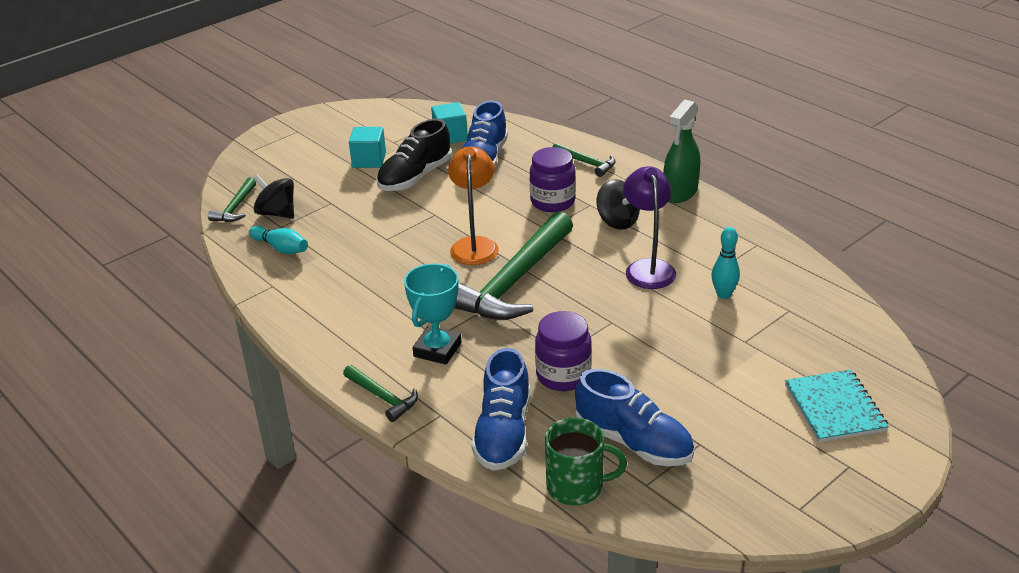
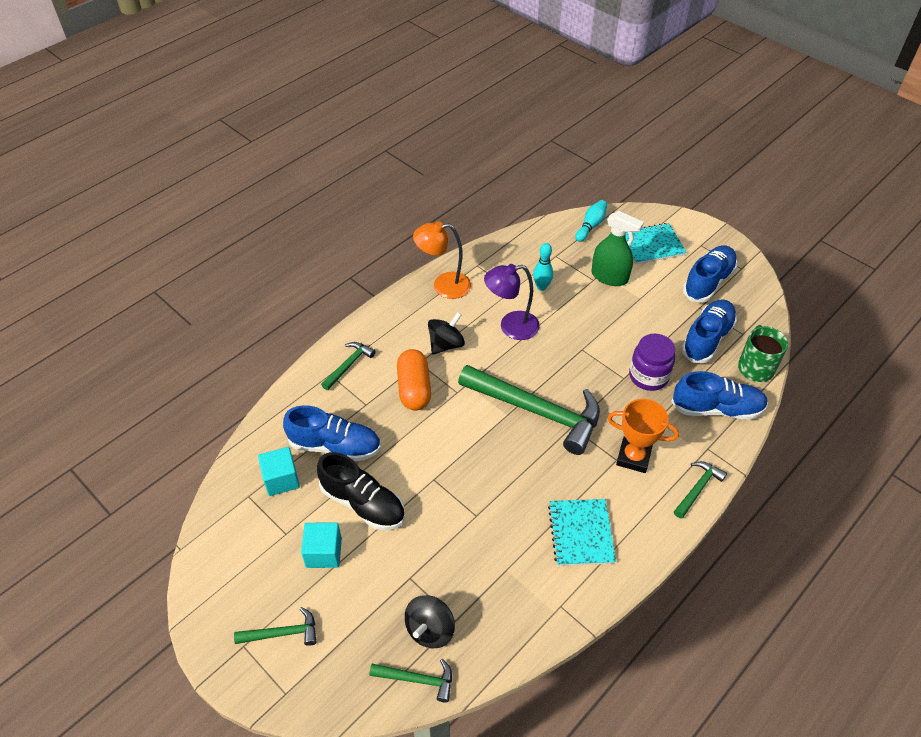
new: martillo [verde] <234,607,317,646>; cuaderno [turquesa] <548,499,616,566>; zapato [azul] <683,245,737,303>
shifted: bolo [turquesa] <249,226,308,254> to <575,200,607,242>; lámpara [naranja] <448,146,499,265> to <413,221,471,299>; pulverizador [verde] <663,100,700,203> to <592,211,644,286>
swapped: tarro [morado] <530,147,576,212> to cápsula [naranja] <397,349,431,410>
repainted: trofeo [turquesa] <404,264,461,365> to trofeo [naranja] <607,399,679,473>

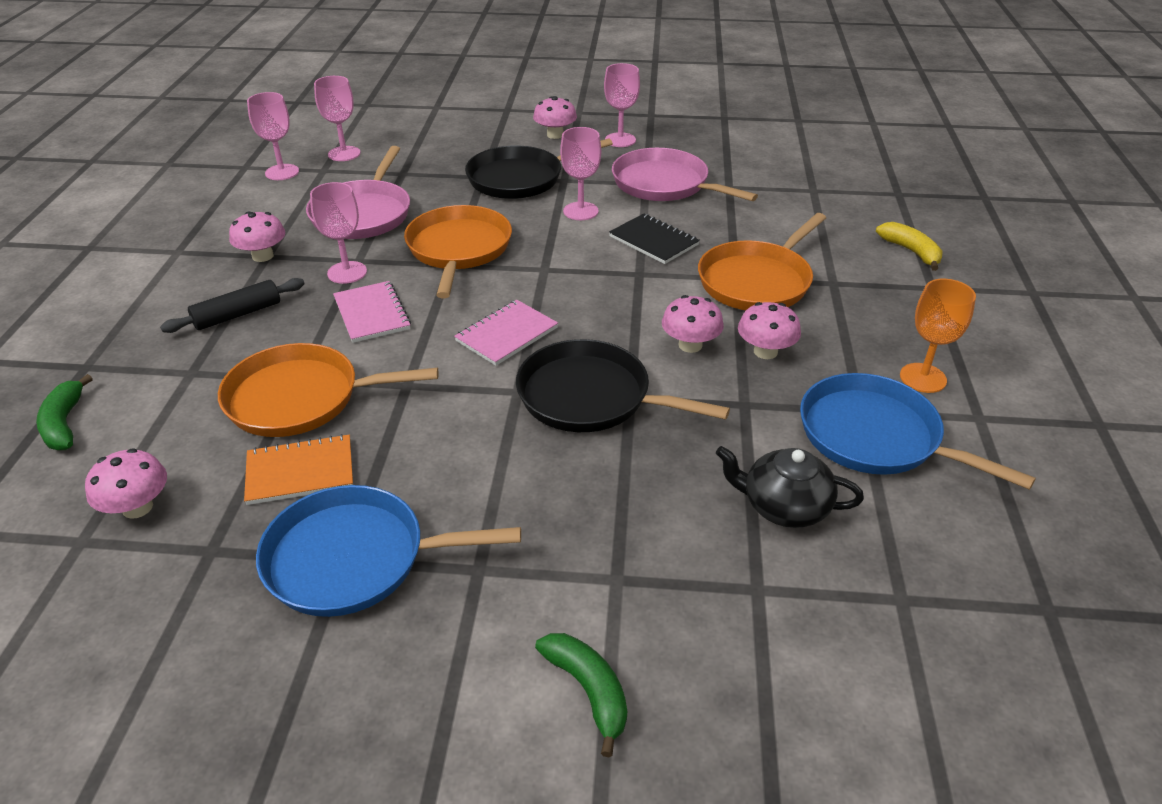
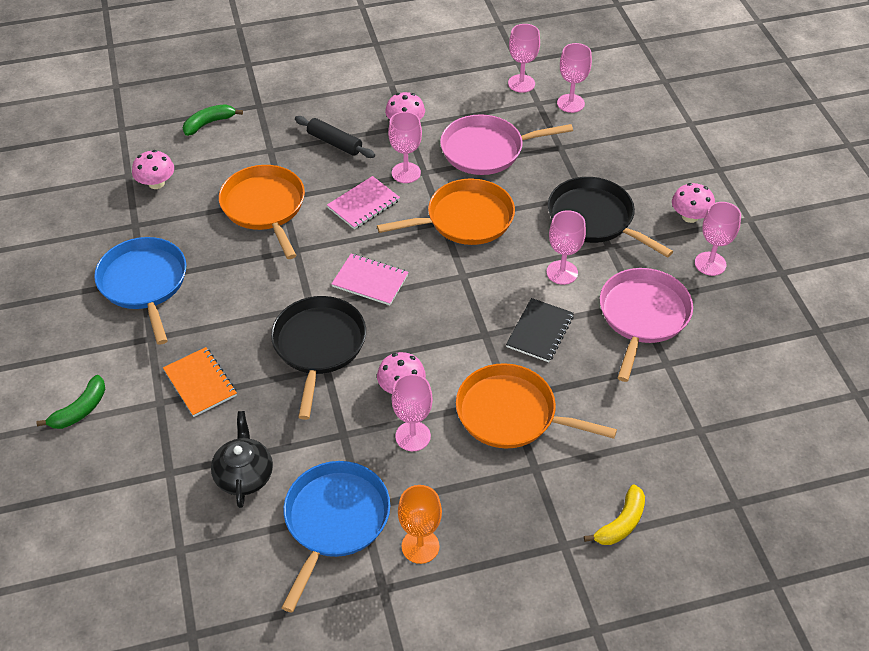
shifted: cuaderno [naranja] <244,434,353,505> to <163,347,237,417>
swapped: seta [rosa] <738,302,801,359> to copa [rosa] <392,374,433,451>

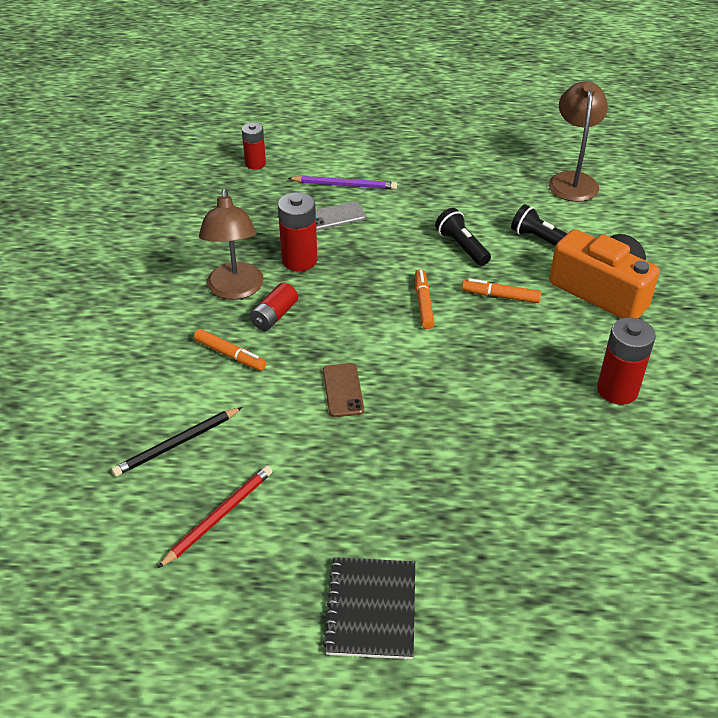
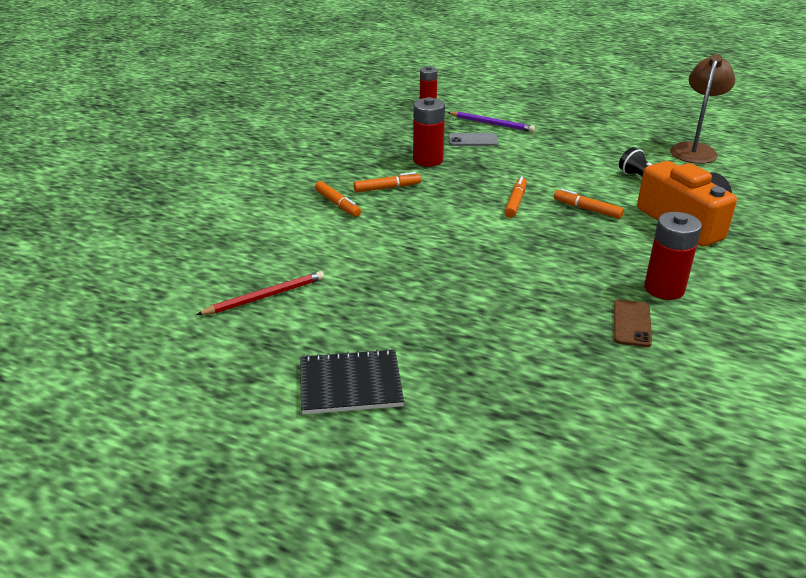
gone: lápiz [negro] <111,407,242,476>; lámpara [marrón] <199,188,264,300>; lámpara de mano [negro] <435,208,491,266>
shifted: móvil [marrón] <323,363,364,417> to <614,299,652,347>
swapped: pila [rojo] <250,283,298,331> to rotulador [naranja] <354,172,421,193>
rotated: cuaderno [negro] <323,557,415,659> = <300,349,404,414> 60 degrees clockwise

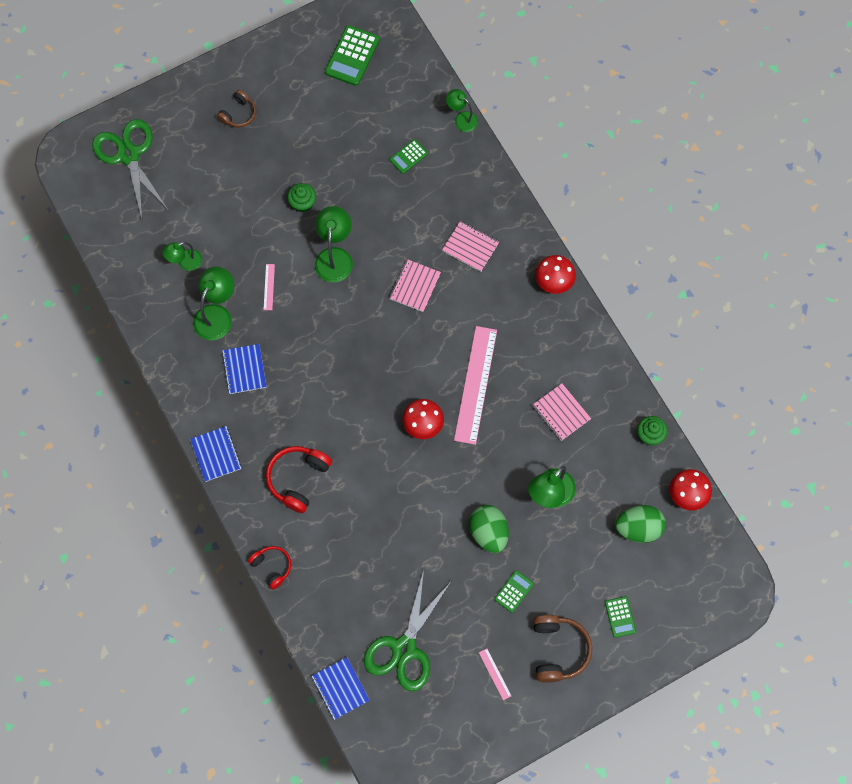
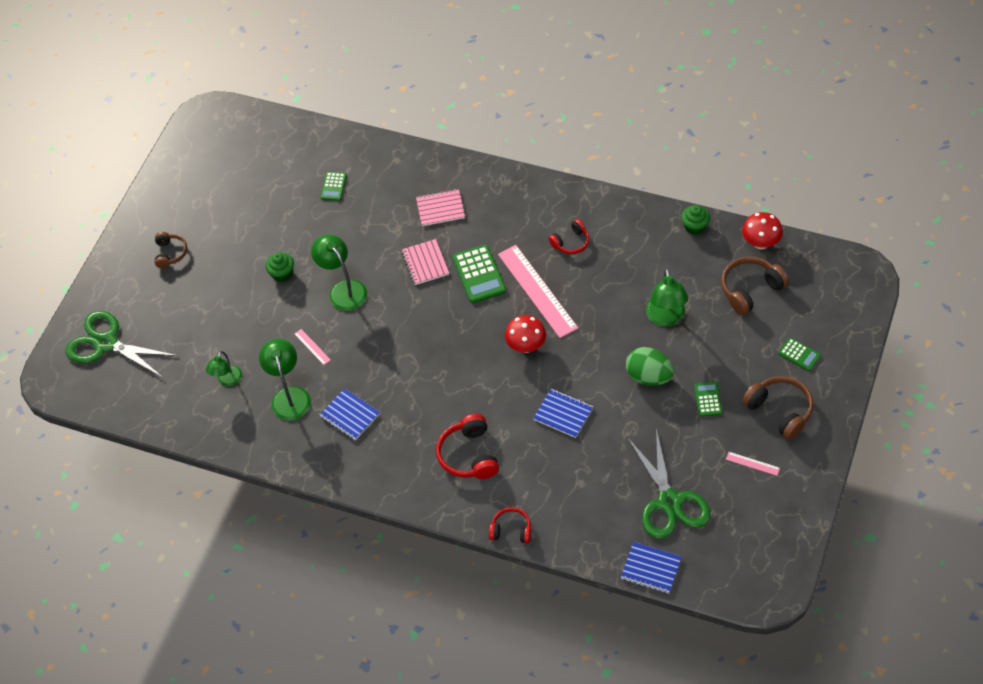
gone: lámpara [verde] <446,89,478,132>; cuaderno [rosa] <533,383,591,441>; seta [rojo] <535,255,576,294>
new: auriculares [rojo] <549,219,589,254>
shifted: cuaderno [azul] <190,426,242,482> to <533,389,593,438>; calculadora [verde] <325,25,380,86> to <452,245,506,303>
swapped: huevo [verde] <615,505,666,543> to auriculares [marrón] <721,256,789,315>

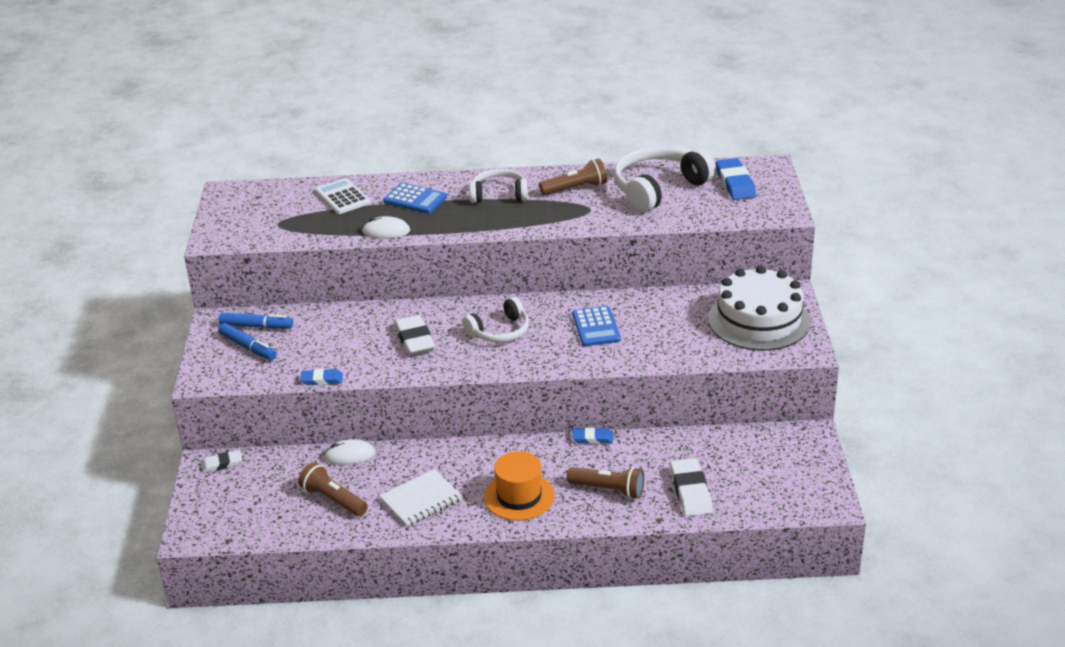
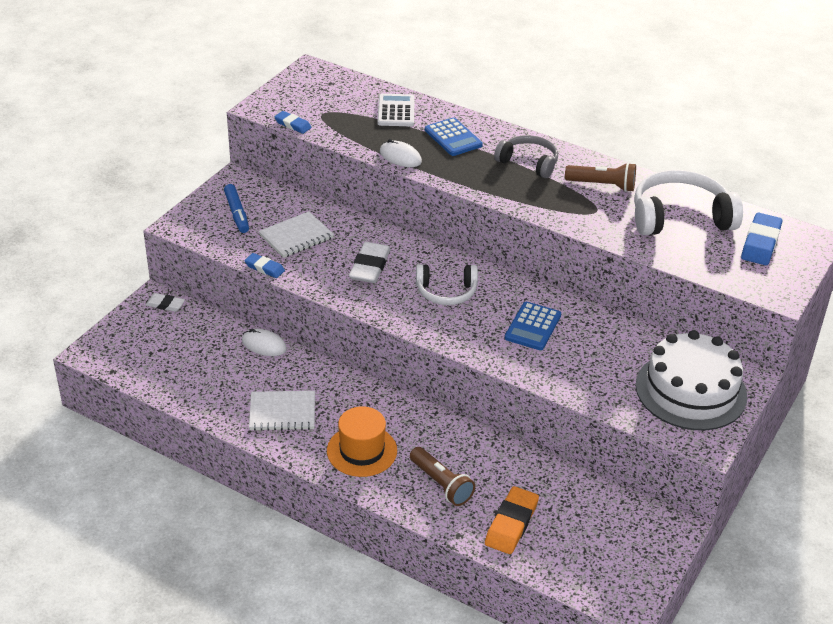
gone: rotulador [azul] <219,313,293,329>; lámpara de mano [marrón] <298,462,368,517>
new: cuaderno [blanco] <259,211,334,258>
shifted: goma de borrar [azul] <572,428,613,444> to <274,111,312,134>
repainted: auriculares [blanco] <469,169,528,203> to auriculares [gris] <494,135,558,178>; goma de borrar [blanco] <670,458,713,517> to goma de borrar [naranja] <485,486,539,554>

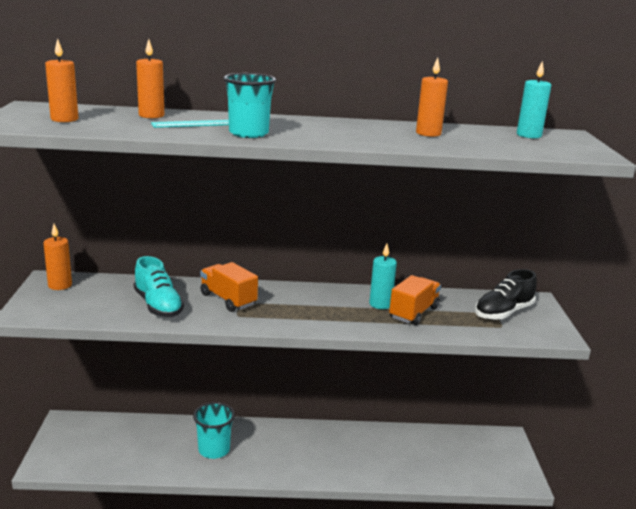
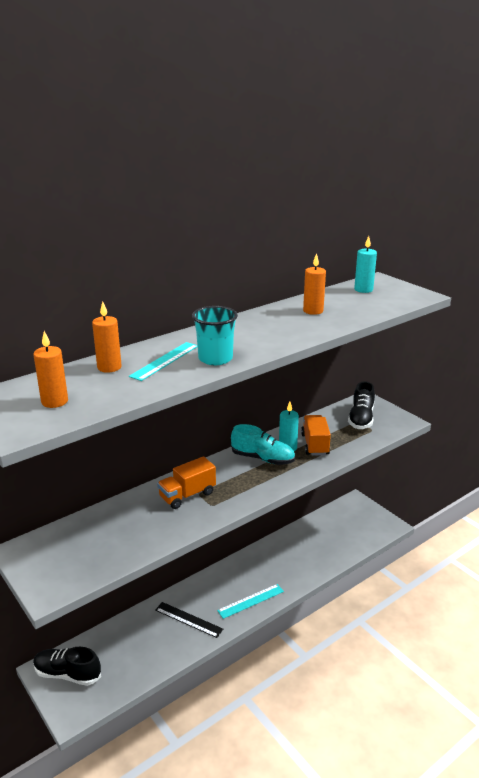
gone: vela [naranja] <43,224,72,290>
new: zapato [negro] <33,647,101,686>; regla [turquesa] <217,584,284,619>
shifted: zapato [turquesa] <134,256,184,317> to <231,424,295,465>
swapped: vaso [turquesa] <193,402,235,459> to regla [negro] <155,602,223,638>
rotated: camión [naranja] <200,262,258,312> = <157,456,216,509> 45 degrees counterclockwise

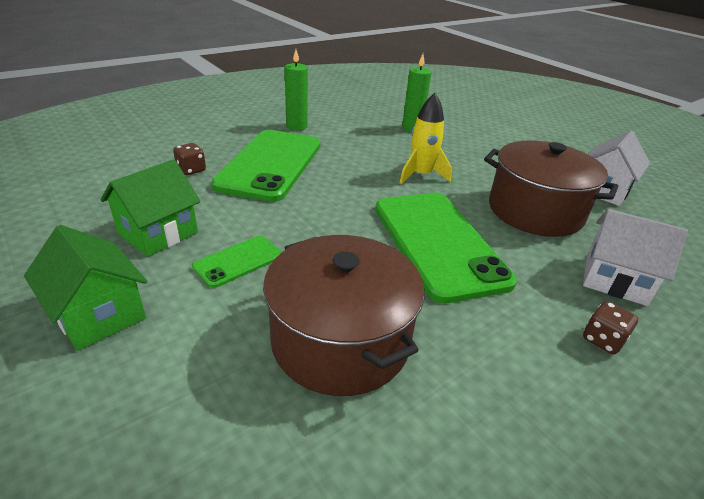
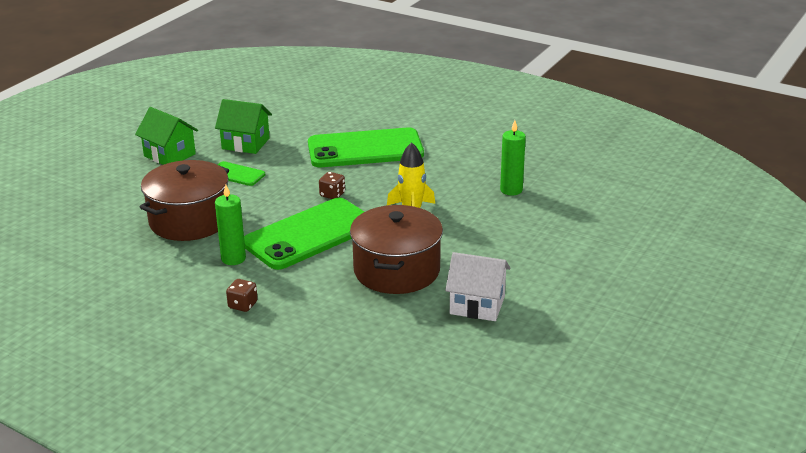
gone: casa [blanco] <583,209,688,306>
shifted: dado [marrón] <173,143,206,175> to <319,172,345,199>; vela [verde] <285,50,308,130> to <215,184,246,265>
rotated: casa [verde] <24,225,148,351> = <135,107,198,165> 75 degrees counterclockwise

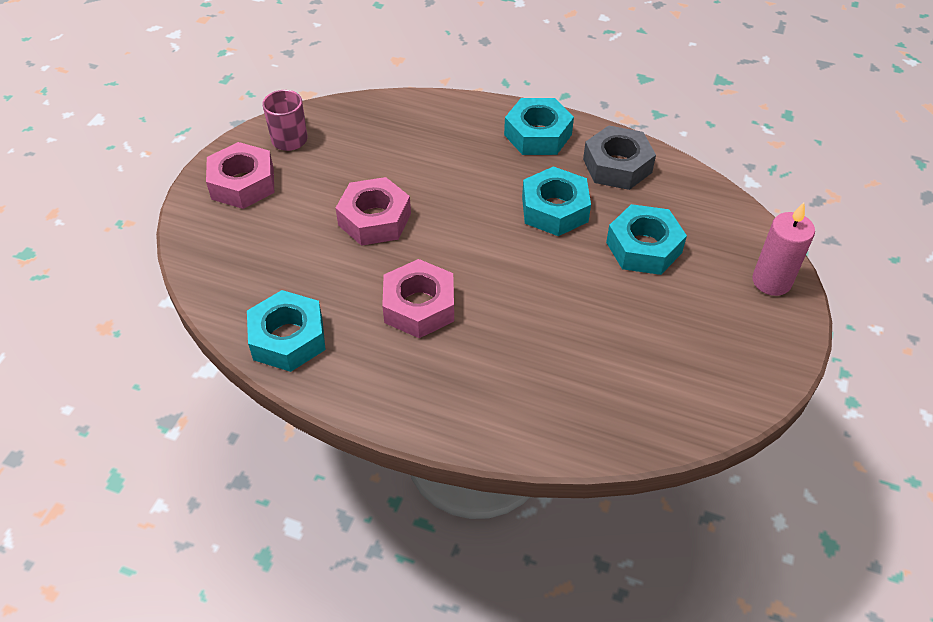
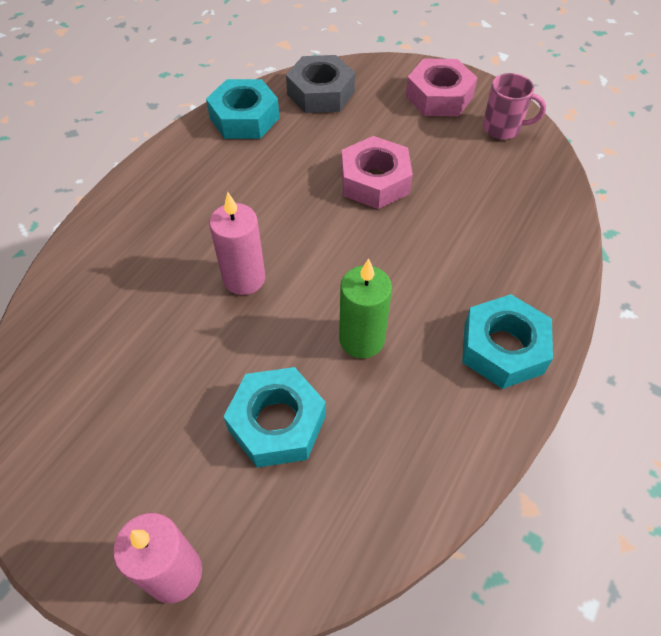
gone: tuerca [rosa] <382,259,454,338>
new: vela [rosa] <209,192,265,295>
shifted: tuerca [gris] <583,126,656,190> to <286,55,355,113>
swapped: tuerca [turquesa] <522,166,591,236> to vela [verde] <339,258,392,358>

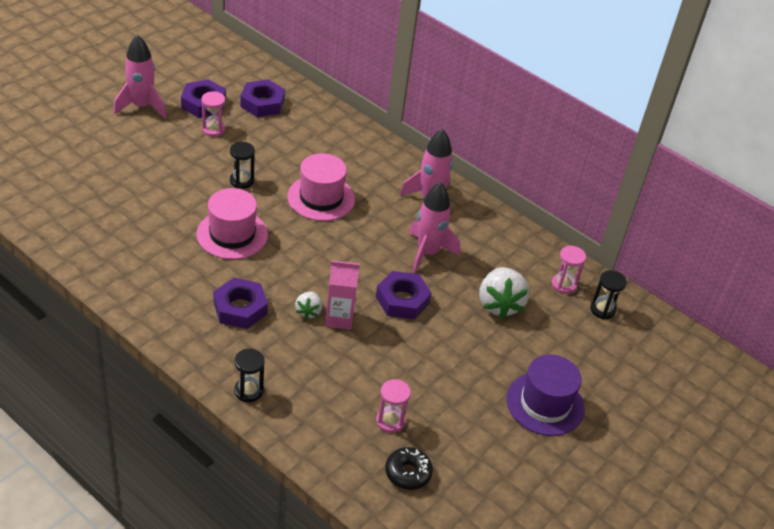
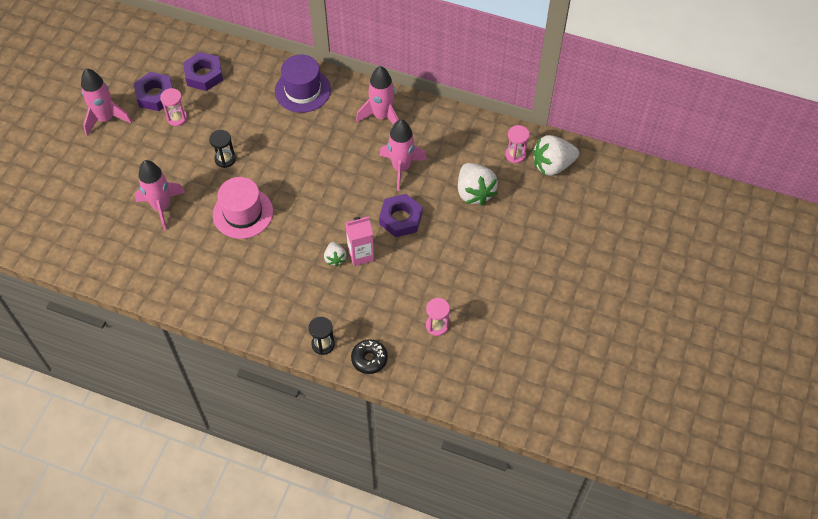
gone: tuerca [morado] <213,278,268,329>; sombrero [rosa] <287,153,355,221>
new: cohete [rosa] <135,160,185,231>
shifted: rosquilla [negro] <385,447,433,490> to <351,339,388,374>; sombrero [morado] <506,354,585,436> to <275,54,331,113>
swapped: reloj de arena [negro] <590,270,627,319> to fresa [blanco] <533,135,579,176>

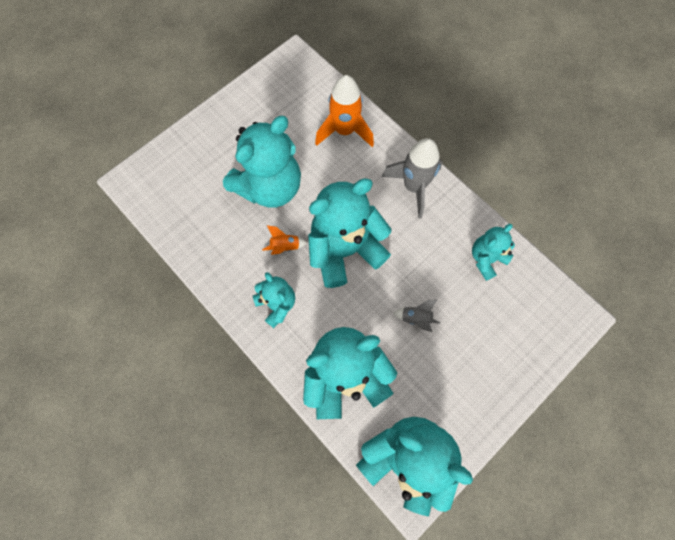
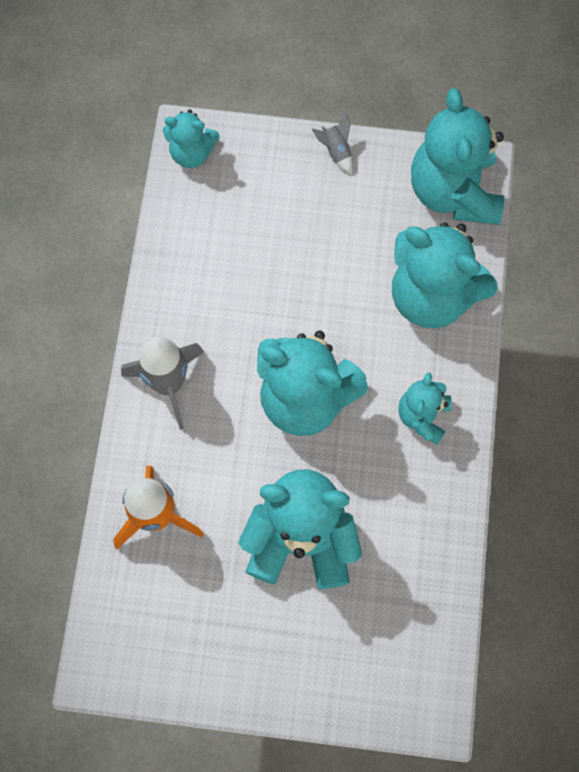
gone: cohete [naranja] <262,225,308,255>
shifted: cohete [gris] <393,300,440,332> to <312,113,352,173>; osito [turquesa] <472,224,515,281> to <163,109,219,168>

